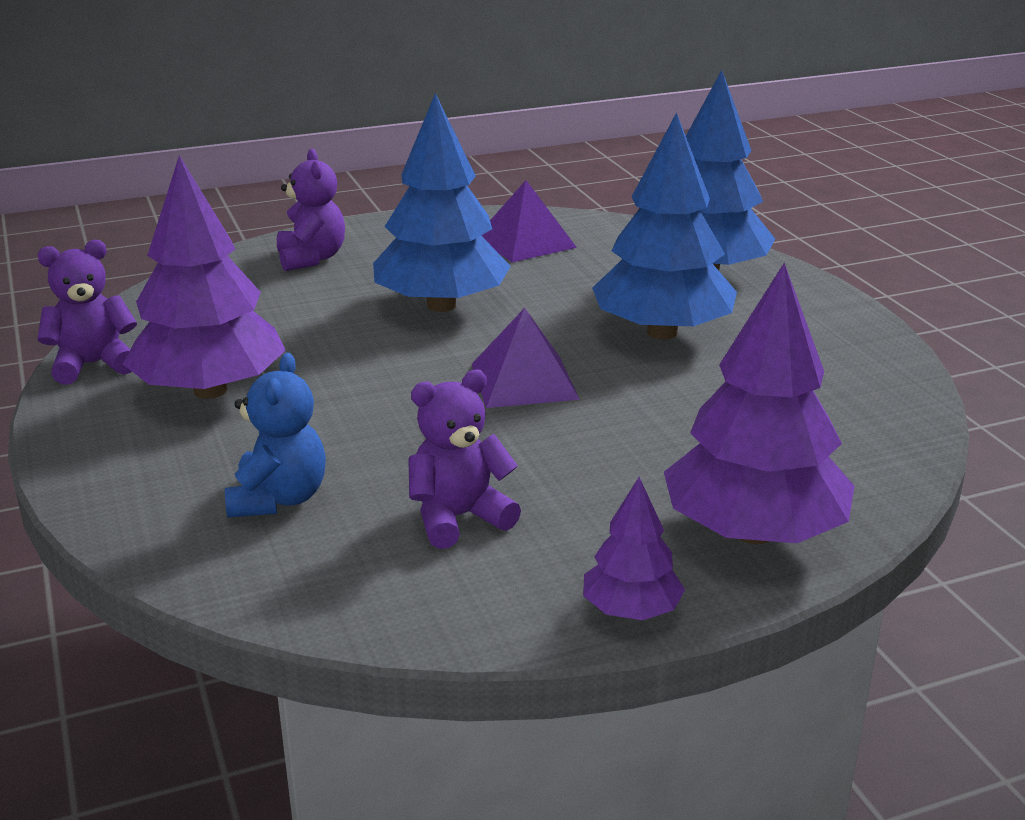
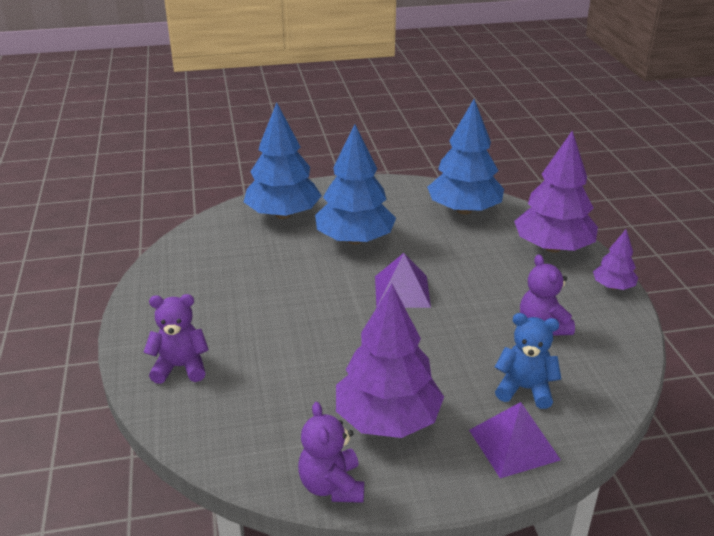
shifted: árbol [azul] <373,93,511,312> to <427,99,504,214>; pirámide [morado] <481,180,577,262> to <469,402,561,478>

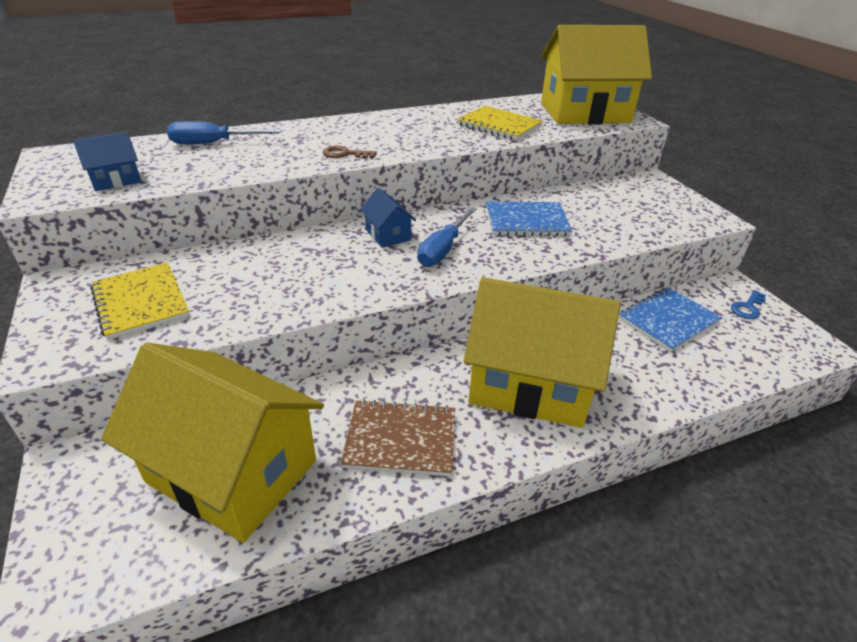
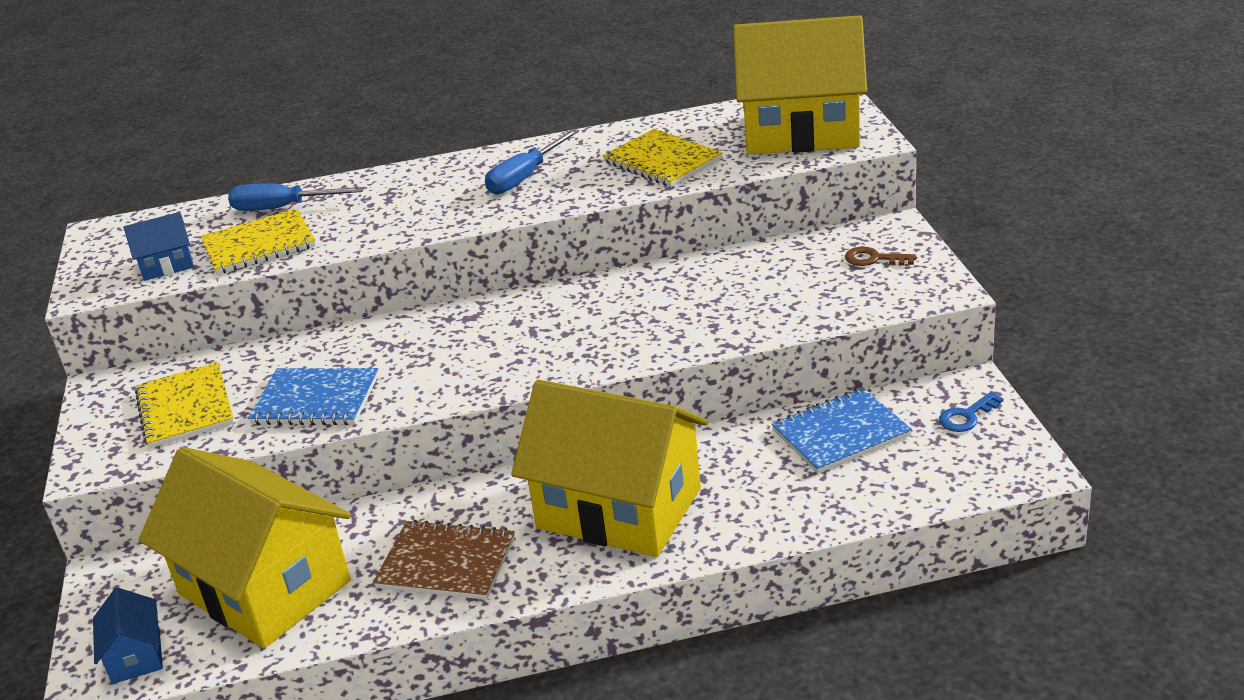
new: cuaderno [amarillo] <201,209,316,275>
shifted: llave [marrón] <323,146,377,158> to <845,247,916,266>; casa [azul] <360,188,416,248> to <93,587,163,684>; destornillador [azul] <417,207,477,267> to <485,129,579,195>; cuaderno [azul] <486,202,572,236> to <248,368,379,425>

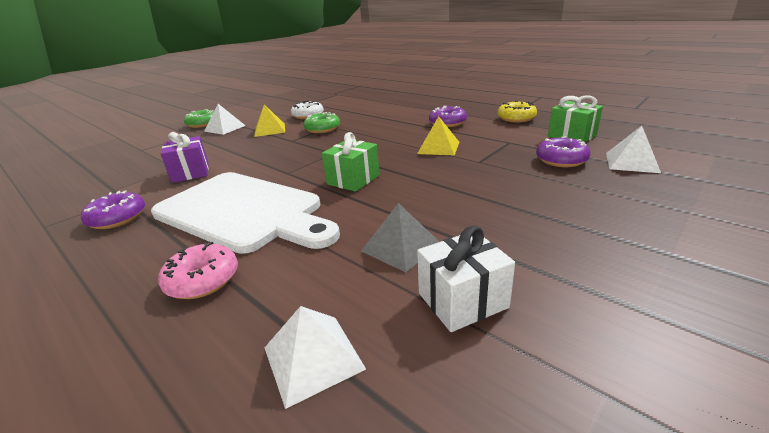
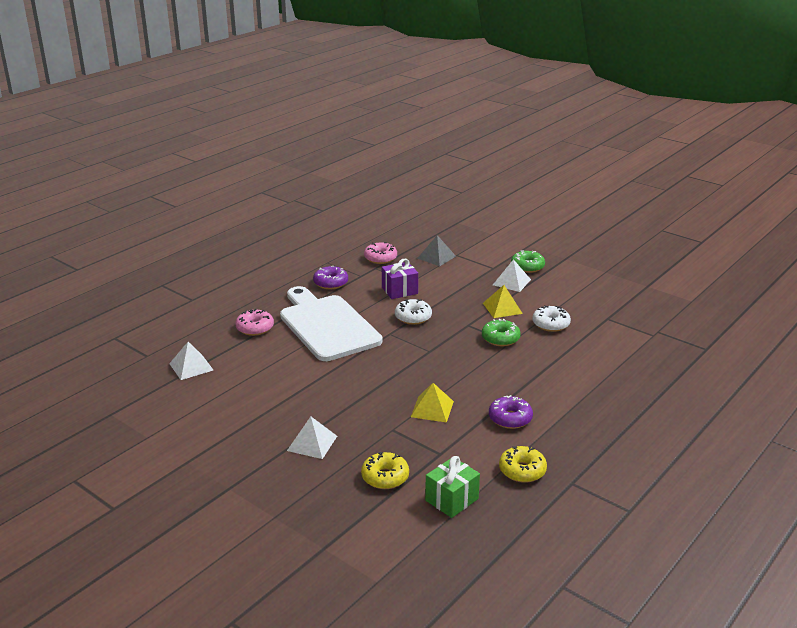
gone: regalo [verde] <322,132,380,192>; regalo [blanco] <417,226,515,332>
new: rosquilla [rosa] <364,242,397,264>; rosquilla [blanco] <395,299,432,325>
shifted: pirámide [gris] <361,203,440,272> to <417,235,456,266>; pirámide [blanco] <606,126,661,173> to <287,417,337,459>
repainted: rosquilla [morado] <536,136,591,167> to rosquilla [amarillo] <361,452,409,489>
rotated: tabla de cortar [blanco] <151,172,340,254> = <280,286,382,361> 120 degrees clockwise

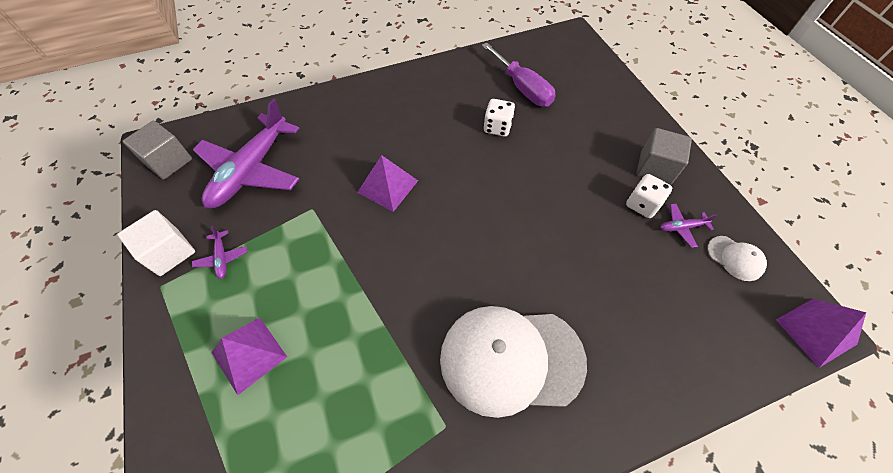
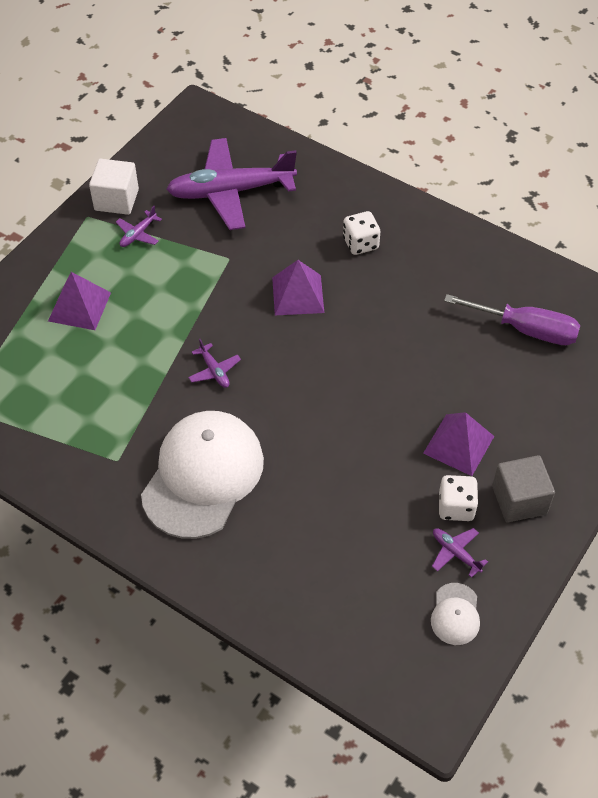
gone: cubo [gris] <122,121,192,180>
new: avión [morado] <188,339,241,388>
shifted: dado [blanco] <484,99,515,136> to <343,211,380,255>; pirámide [morado] <776,299,866,368> to <423,412,494,476>
rotated: gorra [blanco] <440,306,587,418> = <141,411,264,539> 60 degrees clockwise; destornillador [morado] <482,43,556,106> = <444,294,580,345> 90 degrees counterclockwise

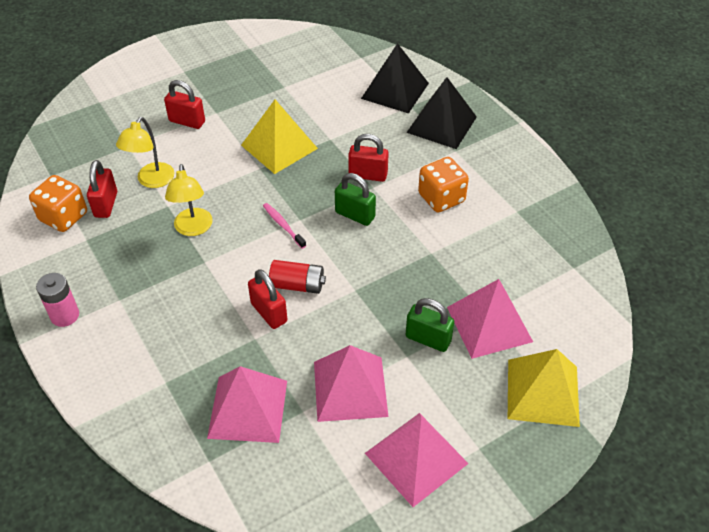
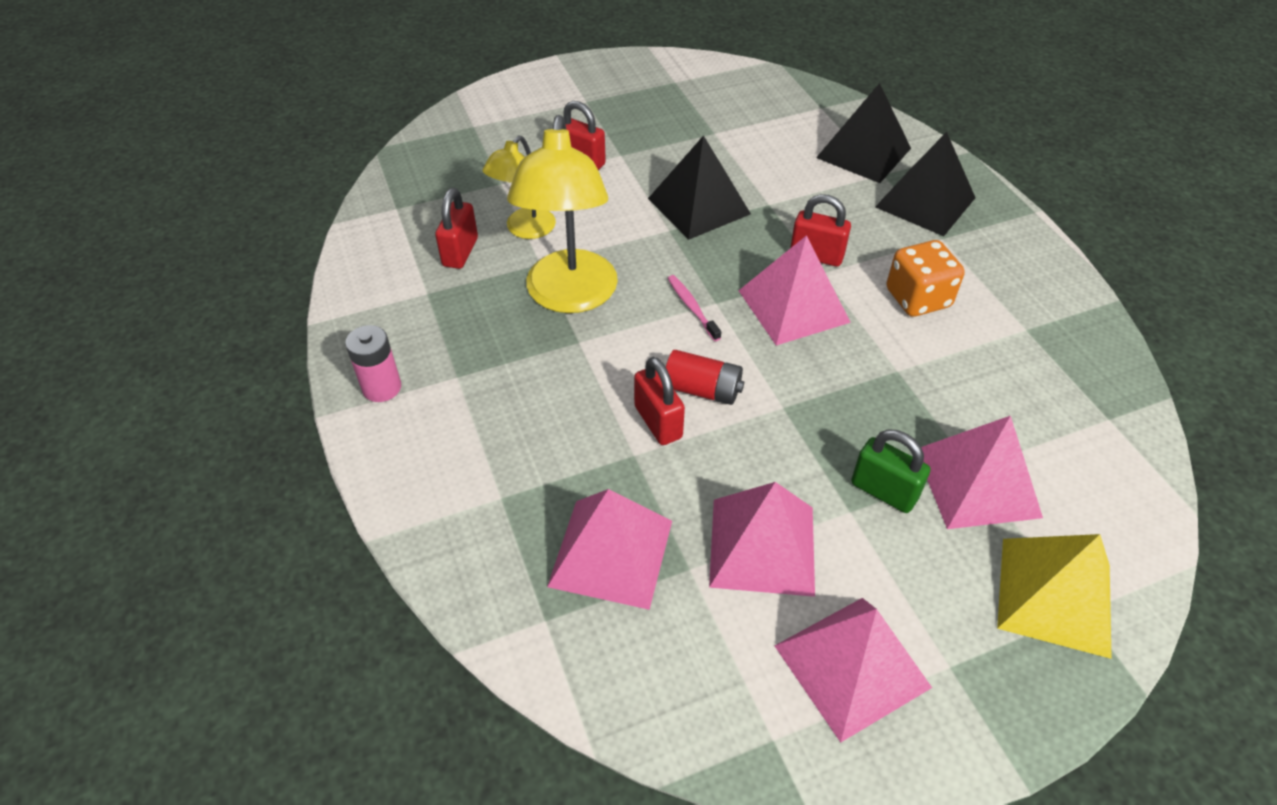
gone: dado [naranja] <29,175,87,232>
swapped: candado [verde] <335,173,376,226> to pirámide [rosa] <738,235,851,345>
repainted: pirámide [amarillo] <241,100,318,174> to pirámide [negro] <648,135,751,240>
scaled: lámpara [amarillo] <165,164,213,236> = <507,115,618,313> x1.76

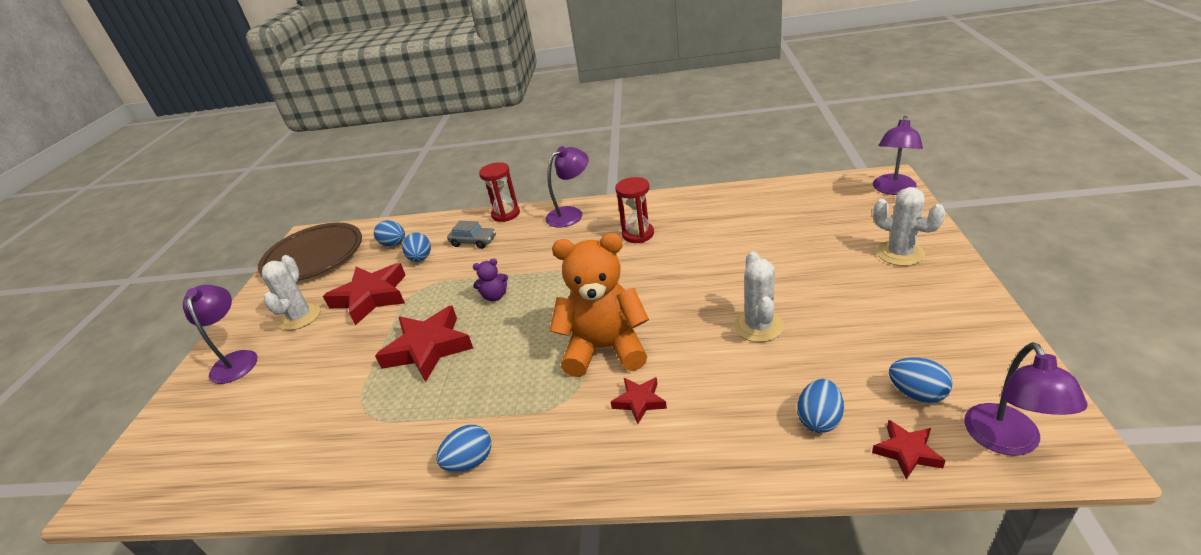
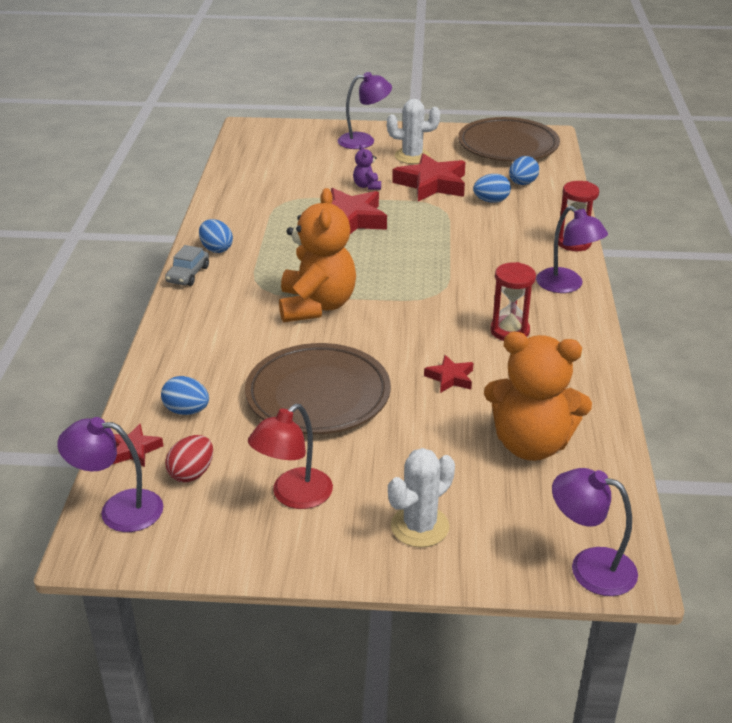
new: lámpara [rojo] <248,404,333,509>; osito [naranja] <484,332,592,461>
shifted: coche [gris] <447,221,496,249> to <165,245,209,286>; osito [morado] <473,259,508,301> to <353,144,381,190>; estrella [rojo] <611,377,667,424> to <424,355,473,393>
swapped: cactus [blanco] <734,251,784,342> to plato [marrón] <245,343,391,434>
repainted: huevo [azul] <889,357,953,403> to huevo [rojo] <165,435,213,483>

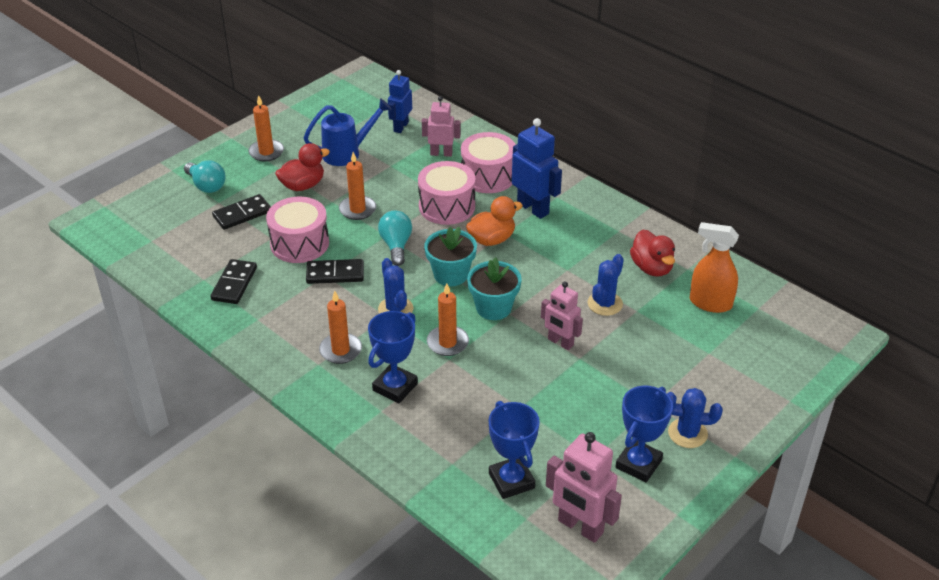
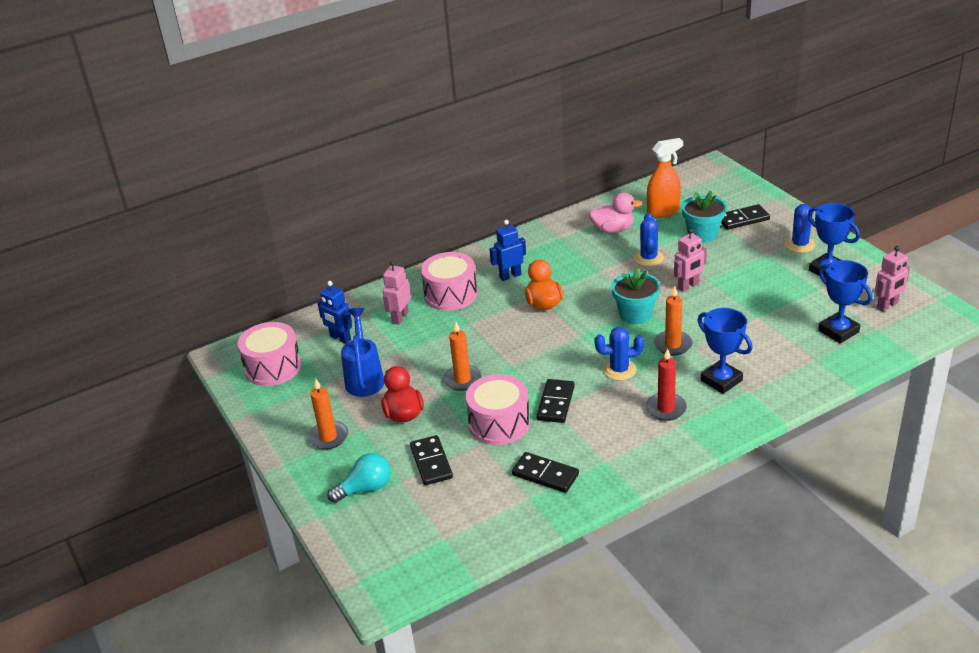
gone: bombilla [turquesa] <378,210,412,266>
new: ficha de dominó [negro] <721,204,770,230>
shifted: tambor [rosa] <418,161,475,225> to <238,322,302,386>; maceta [turquesa] <424,227,477,286> to <682,191,727,242>
repainted: vela [naranja] <319,291,362,364> to vela [rojo] <646,348,687,421>; pato [rojo] <630,229,675,277> to pato [rosa] <589,192,642,233>
rotated: trofeo [azul] <489,401,540,499> = <818,260,873,343> 60 degrees clockwise; cactus [azul] <588,254,624,316> = <634,213,664,266> 45 degrees clockwise; pulverizador [naranja] <690,222,739,313> = <647,138,683,218> 150 degrees counterclockwise
scaled: robot [azul] <512,118,562,219> = <489,220,526,281> x0.67; robot [rosa] <546,432,622,543> = <875,246,910,312> x0.67

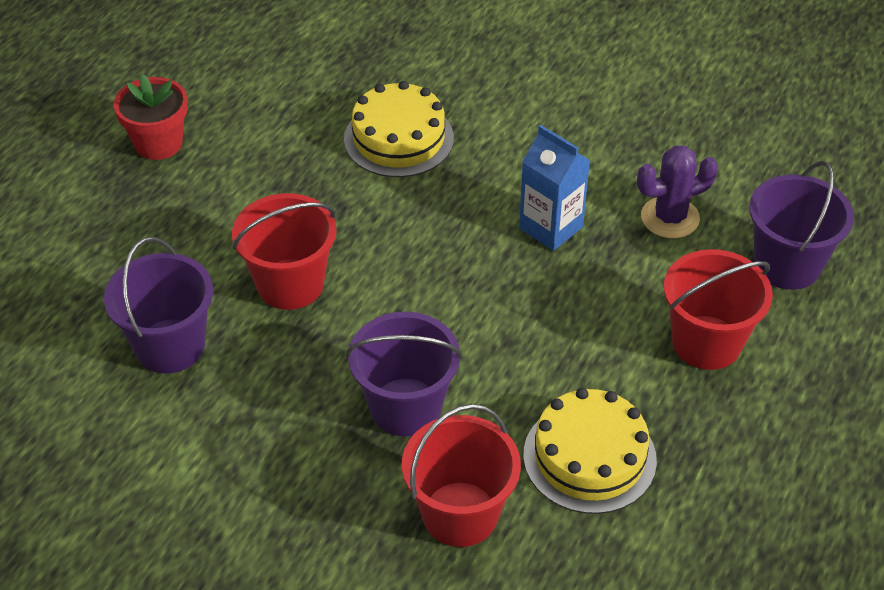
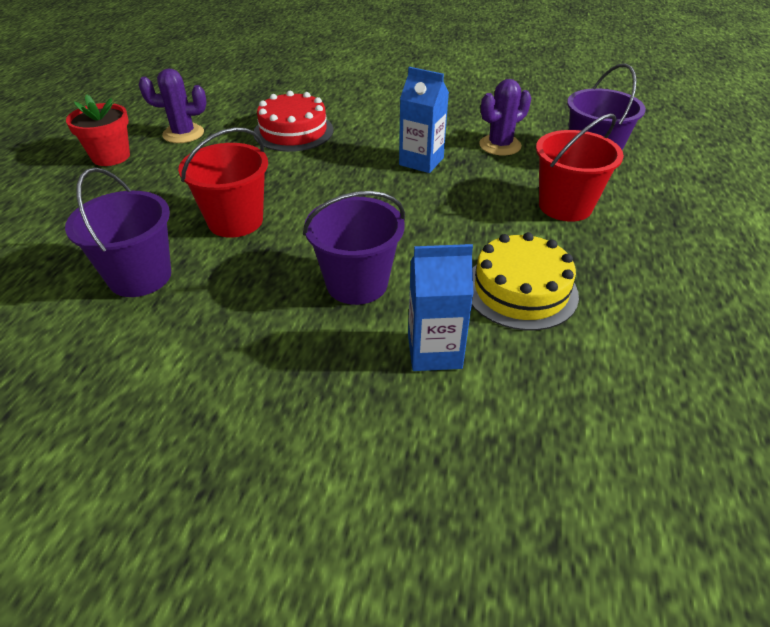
new: cactus [morado] <139,68,207,143>
swapped: balde [rojo] <402,404,521,547> to cartón de leche [azul] <408,244,474,371>
repainted: tarta [amarillo] <344,81,454,177> to tarta [rojo] <254,91,334,152>

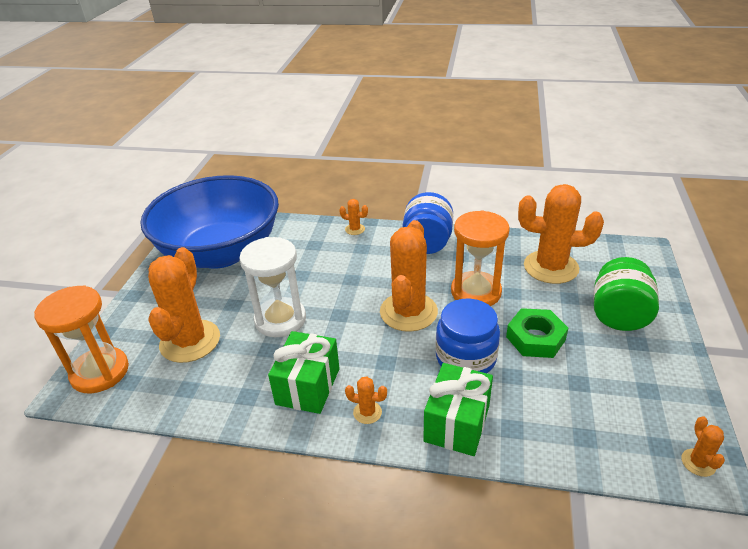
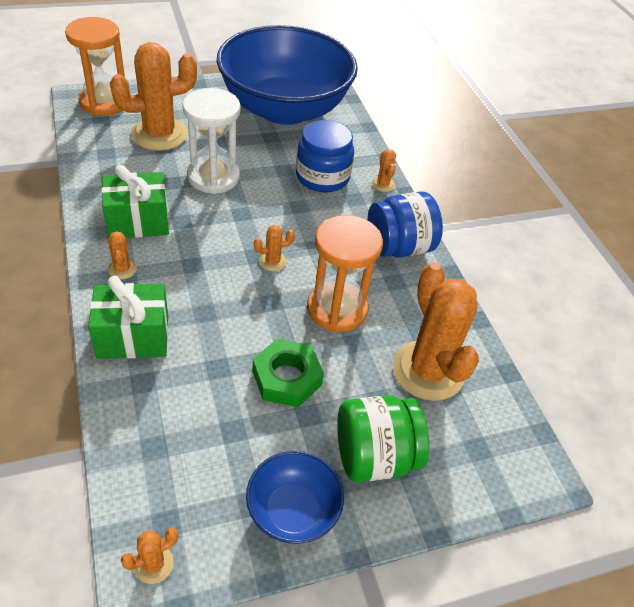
new: cuenco [azul] <246,451,344,544>
shifted: tarro [azul] <436,299,500,373> to <296,120,354,192>
scaled: cactus [naranja] <380,220,438,332> = <254,225,295,271> x0.42

